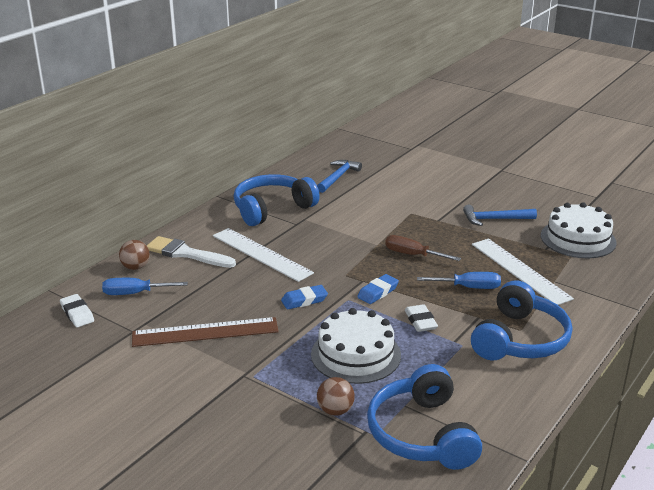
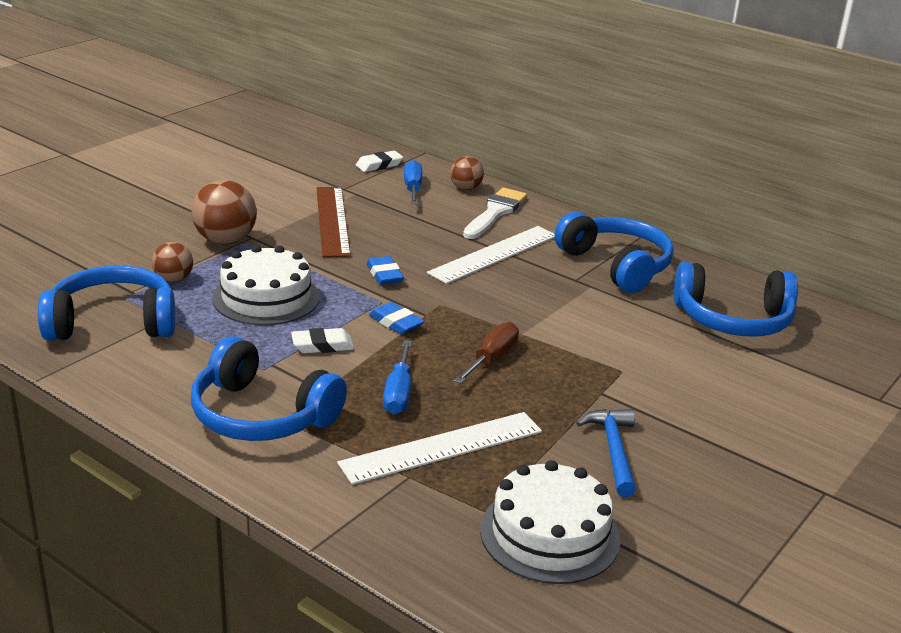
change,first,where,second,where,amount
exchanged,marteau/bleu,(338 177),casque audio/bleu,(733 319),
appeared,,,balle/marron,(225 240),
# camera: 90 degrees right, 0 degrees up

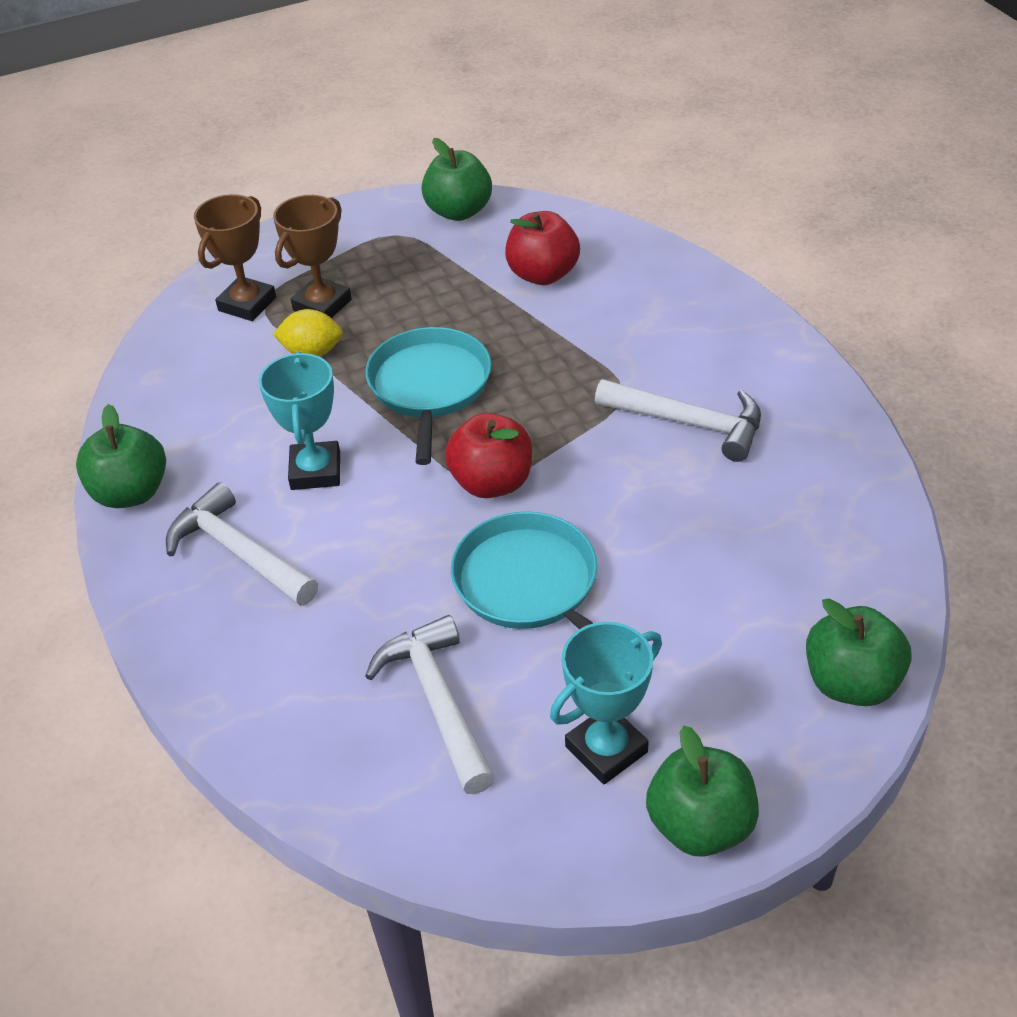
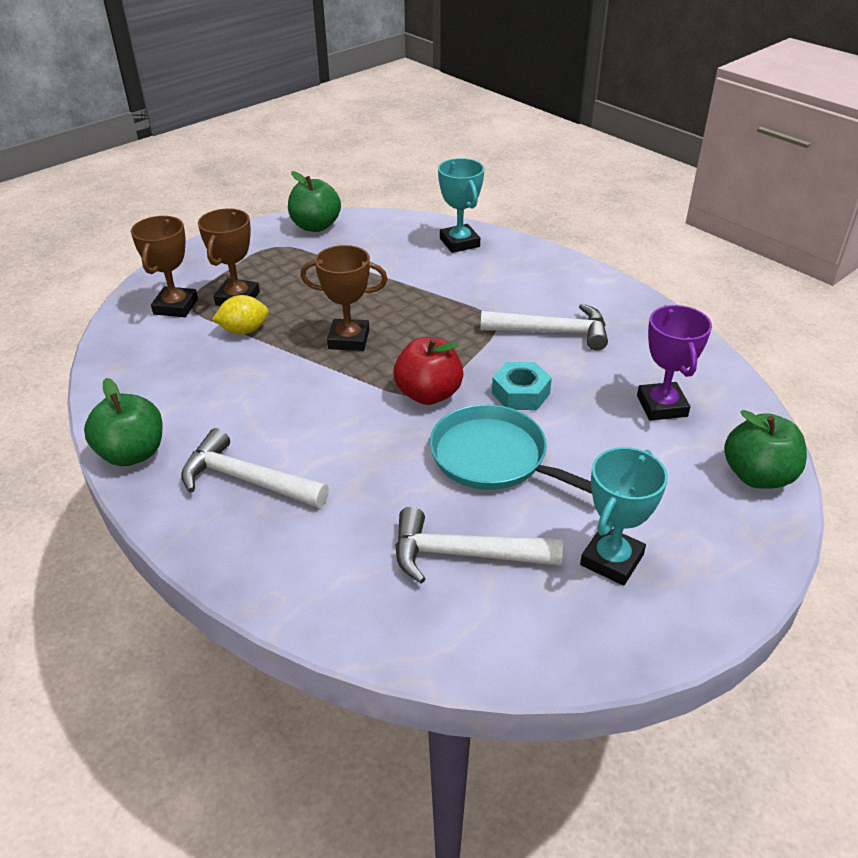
change,first,where,second,where,amount
relocated,trophée/turquoise,(315 471),,(459 243),
exchanged,poêle/turquoise,(429 387),trophée/marron,(349 339),
spun,marteau/blanc,(437 701),,(463 554),45 degrees counterclockwise
missing,pomme/rouge,(543 274),,,
missing,pomme/vert,(700 825),,,
appeared,,,écrou/turquoise,(520 393),
appeared,,,trophée/violet,(662 406),
# camera: 20 degrees left, 5 degrees down

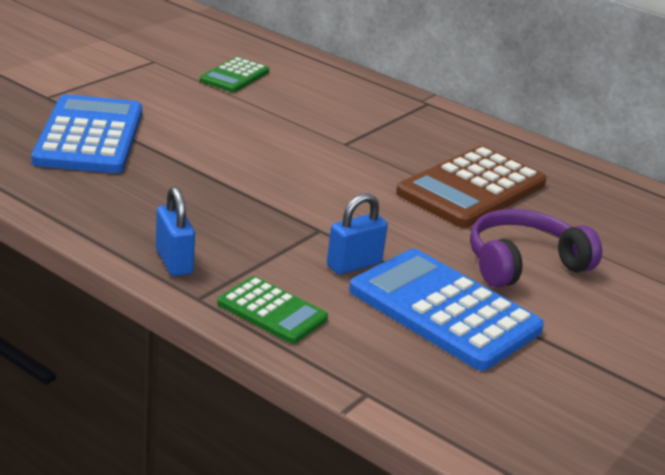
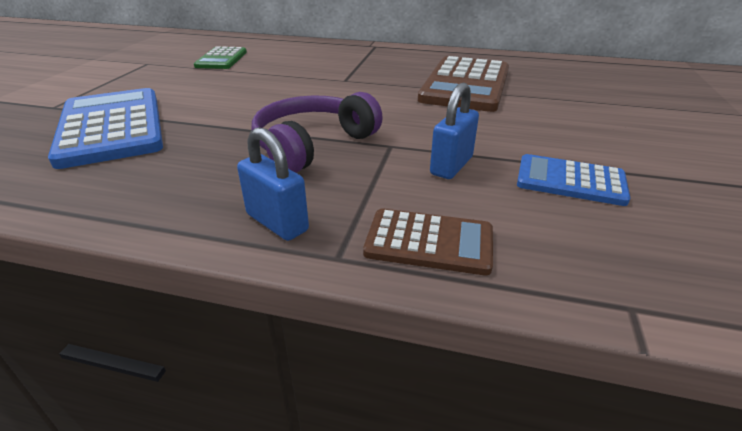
change,first,where,second,where,amount
colour,calculatrice/vert,(272 311),calculatrice/marron,(429 242),
size,calculatrice/bleu,(443 310),,(570 181),x0.55
relocated,casque audio/violet,(523 263),,(313 145),
# camera: 20 degrees left, 5 degrees up

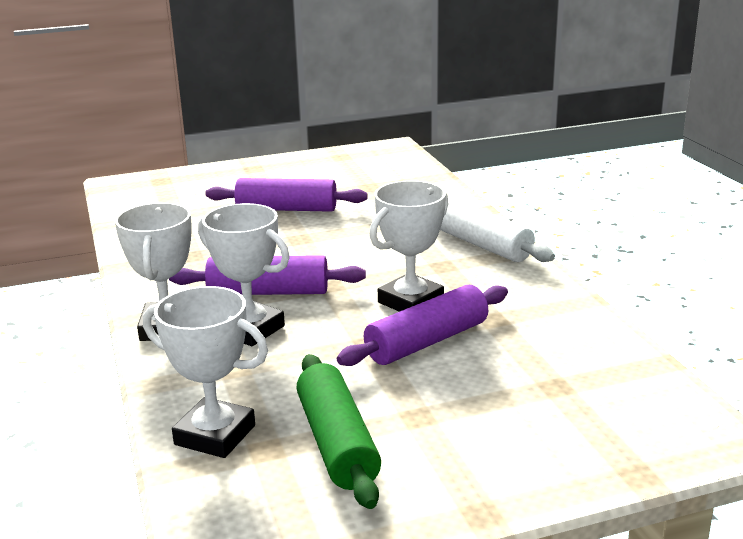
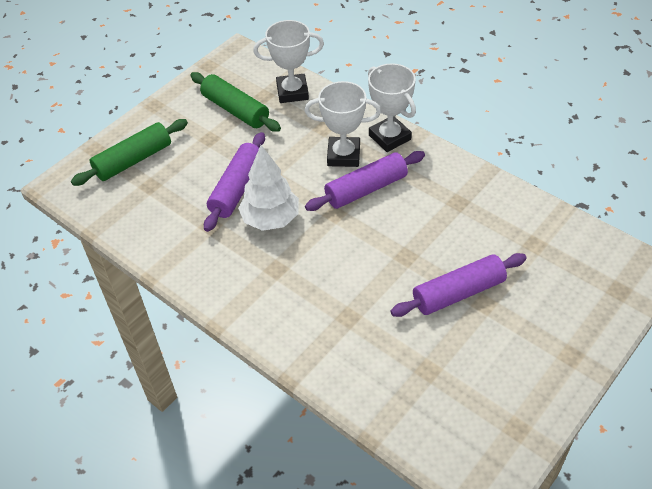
change,first,where,second,where,amount
exchanged,trophée/blanc,(410 301),arbre/blanc,(270 219),
missing,rouleau à pâtisserie/blanc,(482 245),,,
appeared,,,rouleau à pâtisserie/vert,(133 160),
# camera: 150 degrees right, 25 degrees up

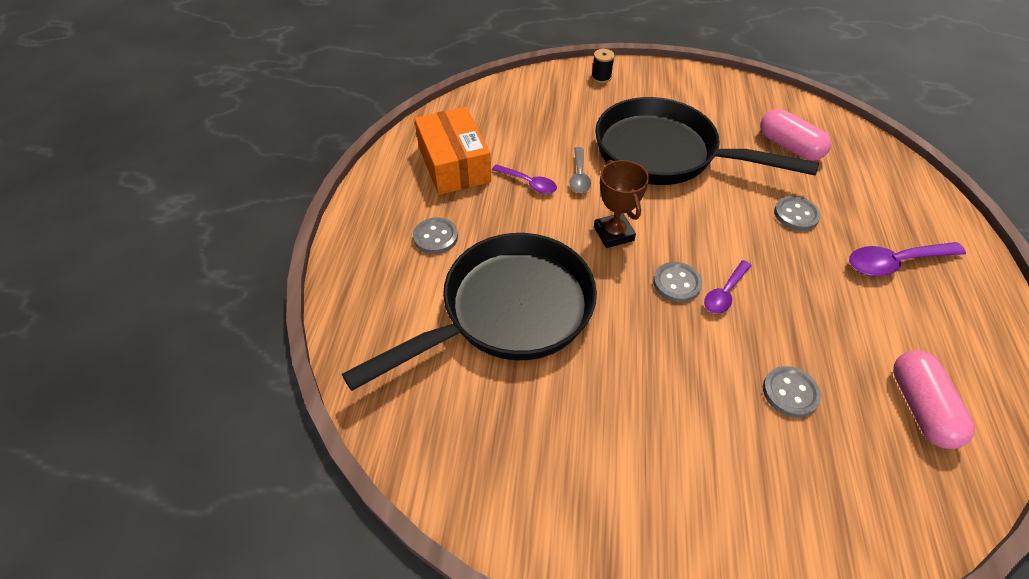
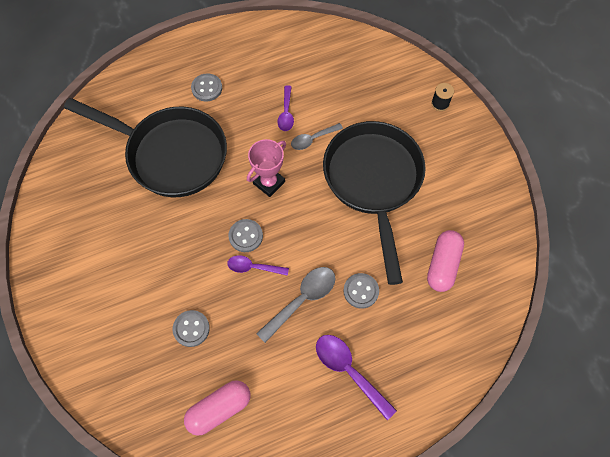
change,first,where,second,where,amount
missing,boîte/orange,(454 164),,,
colour,trophée/marron,(613 234),trophée/rose,(269 183),
appeared,,,cuillère/gris,(302 300),
# camera: 60 degrees right, 15 degrees up

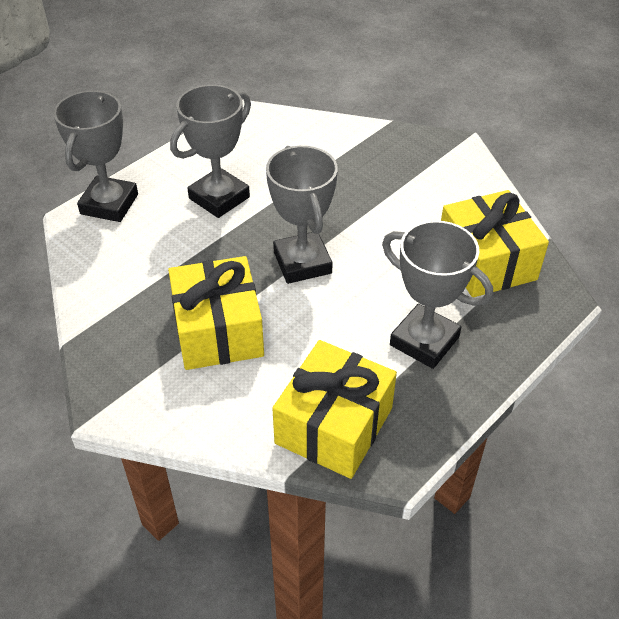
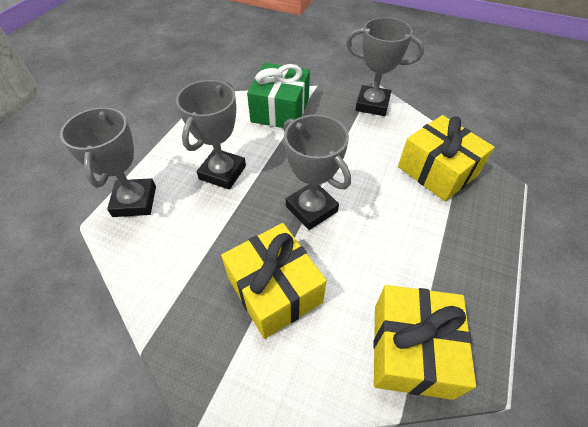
change,first,where,second,where,amount
relocated,trophée/gris,(424 341),,(372 104),
appeared,,,cadeau/vert,(280 110),
# camera: 20 degrees left, 5 degrees up

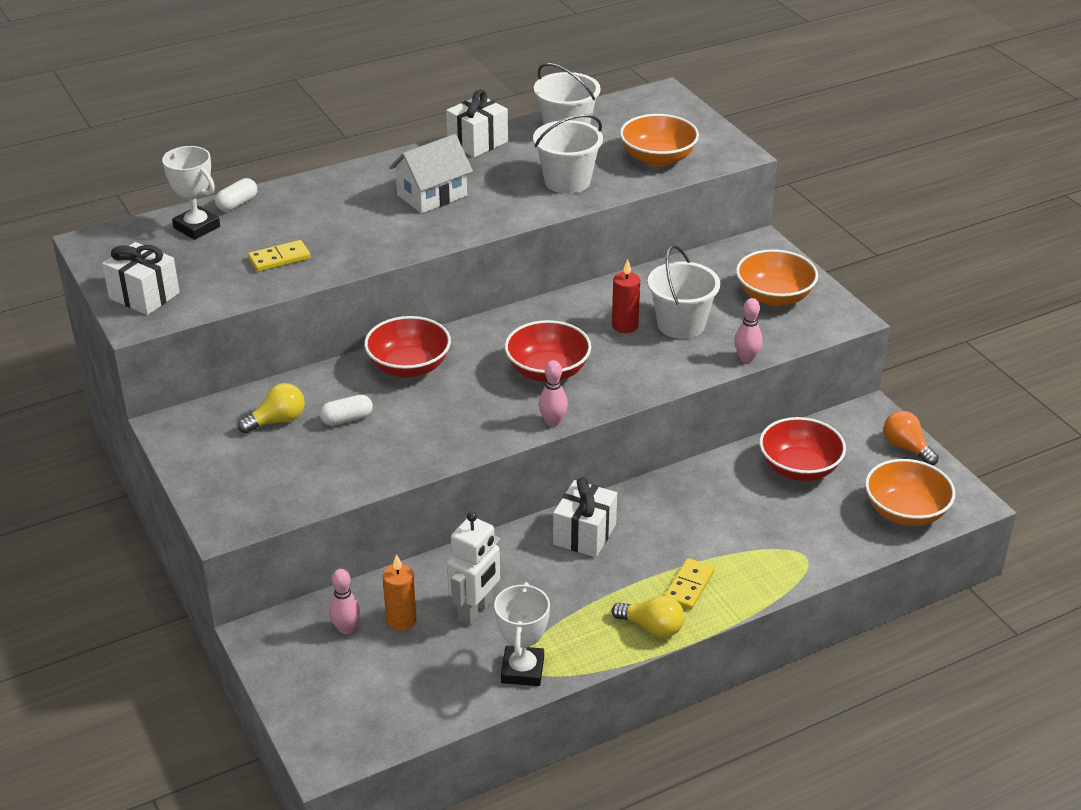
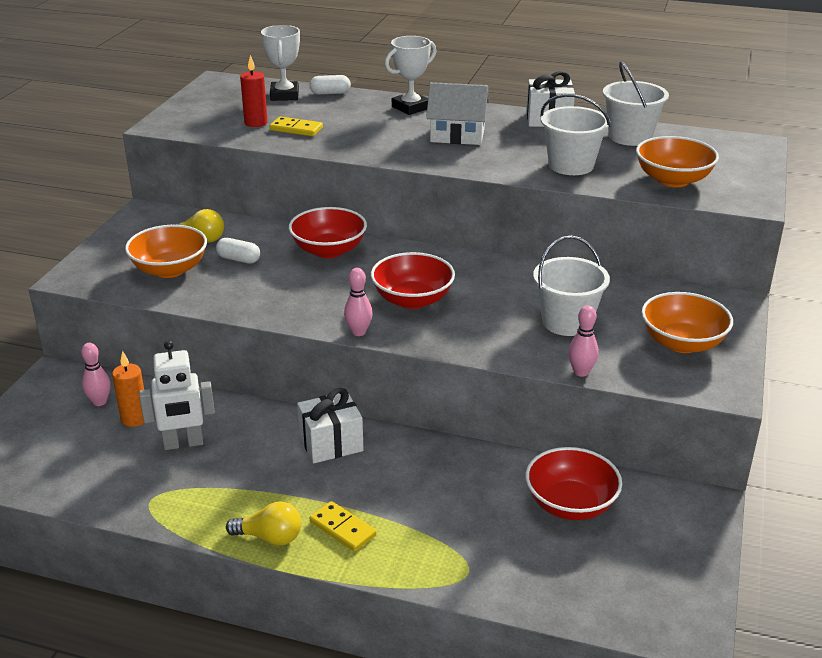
change,first,where,second,where,amount
missing,cadeau/blanc,(144 296),,,
relocated,trophée/blanc,(522 670),,(411 107),
relocated,bougie/rouge,(625 326),,(256 123),
spun,ampoule/jaune,(652 627),,(270 537),60 degrees counterclockwise
spun,domino/jaune,(688 586),,(343 528),60 degrees clockwise
relocated,bol/orange,(905 512),,(170 269),
missing,ampoule/orange,(906 448),,,
# camera: 45 degrees right, 5 degrees down

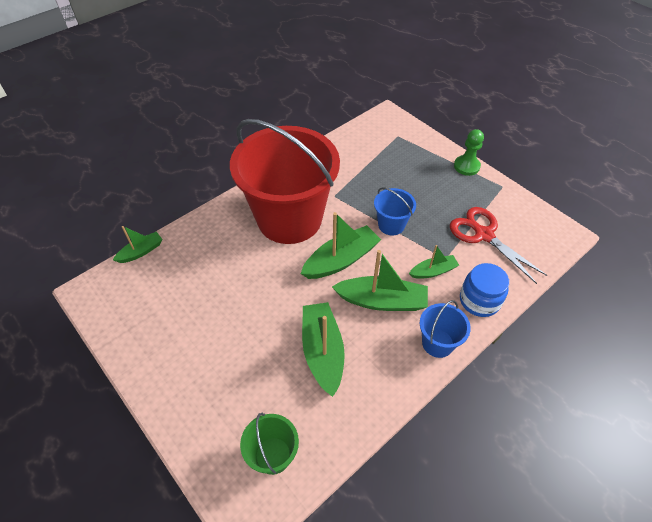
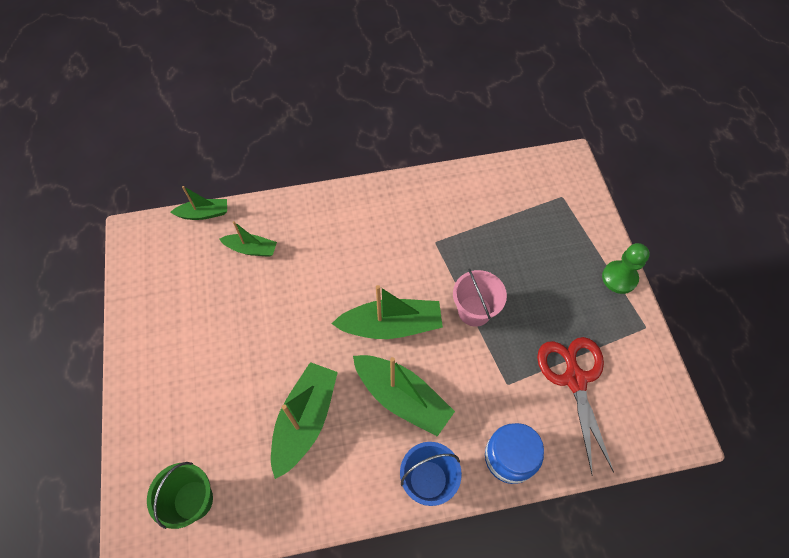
change,first,where,second,where,amount
missing,seau/rouge,(289 218),,,
colour,seau/bleu,(391 225),seau/rose,(474 311),
relocated,bateau/vert,(433 271),,(251 249),
# camera: 30 degrees right, 10 degrees up

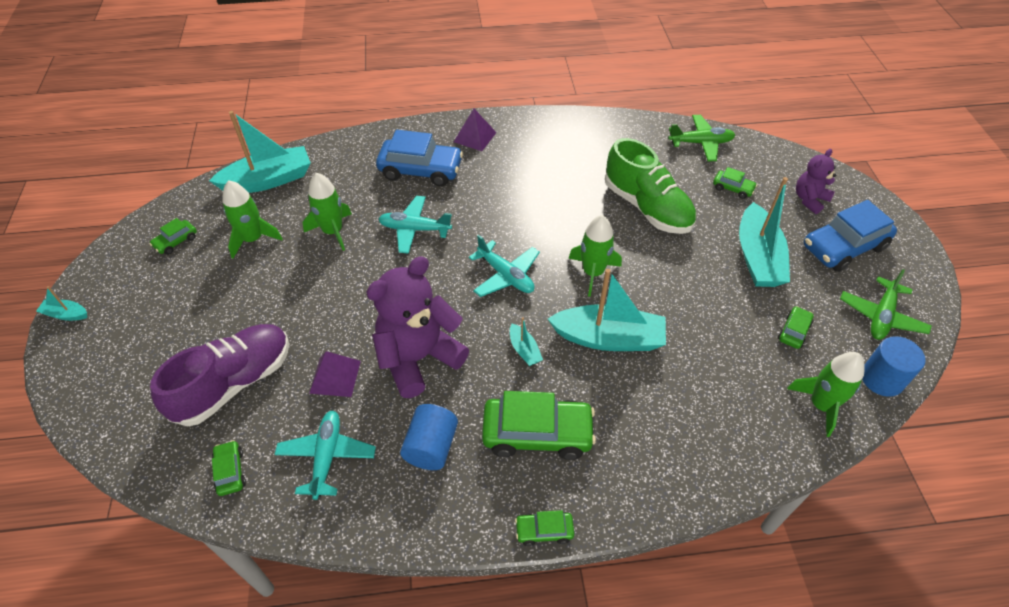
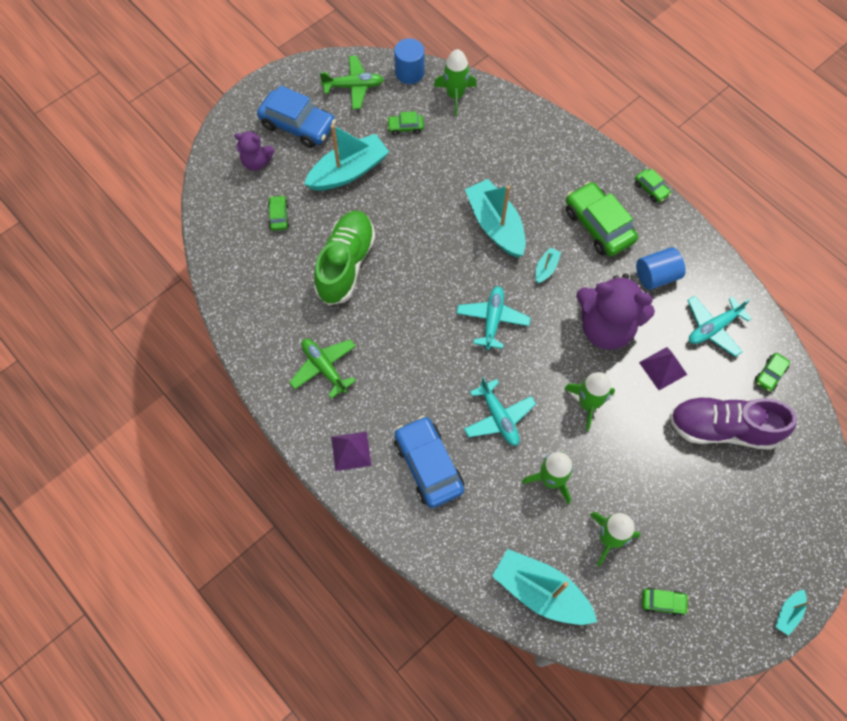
change,first,where,second,where,amount
spun,bateau/turquoise,(66 314),,(788 613),60 degrees clockwise
relocated,fusée/vert,(593 272),,(588 404),
relocated,avion/vert,(701 143),,(324 368),
# camera: 125 degrees left, 15 degrees up

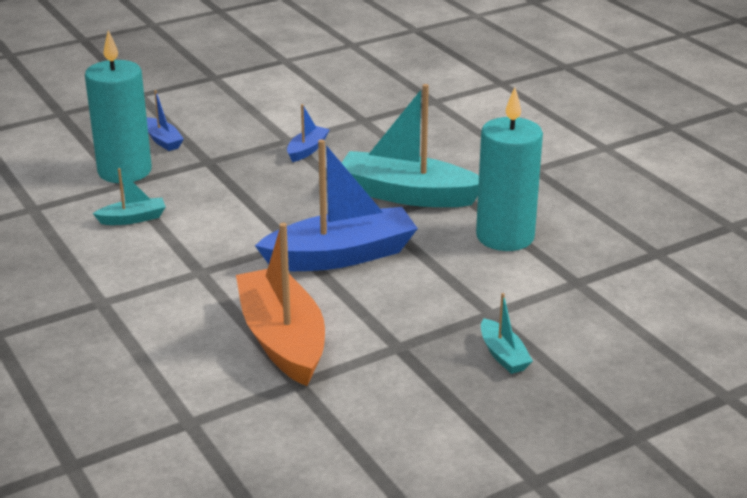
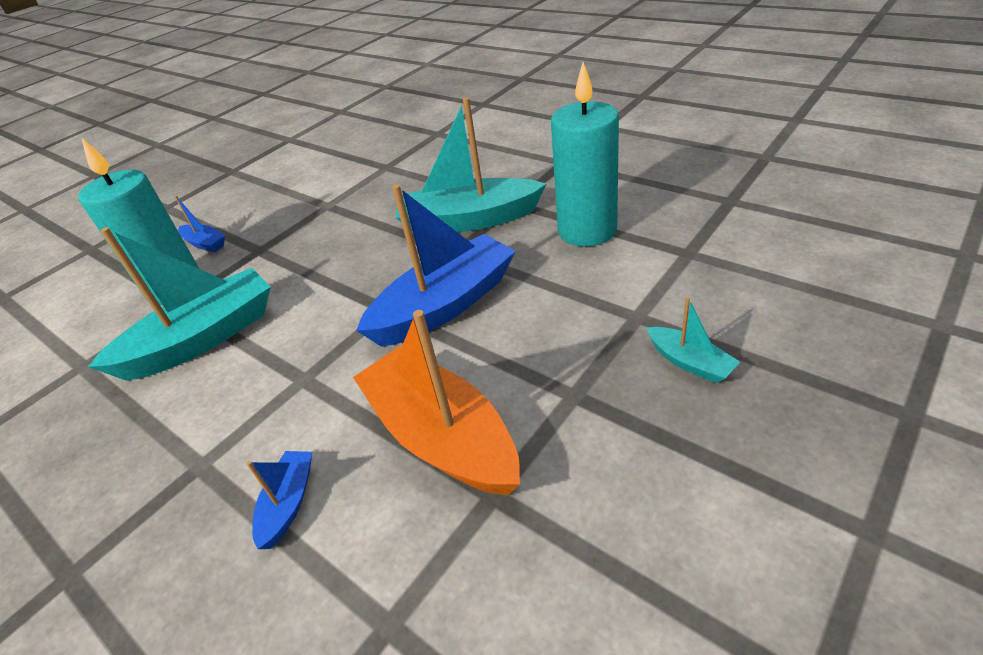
change,first,where,second,where,amount
size,bateau/turquoise,(132 219),,(202 339),x2.16
relocated,bateau/bleu,(307 150),,(288 504),
# camera: 15 degrees left, 10 degrees up

